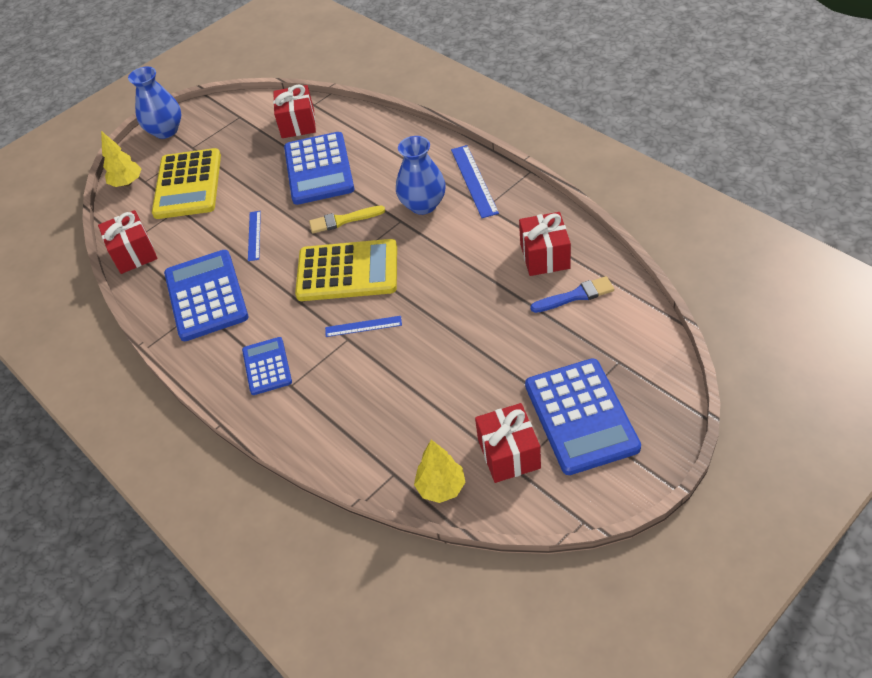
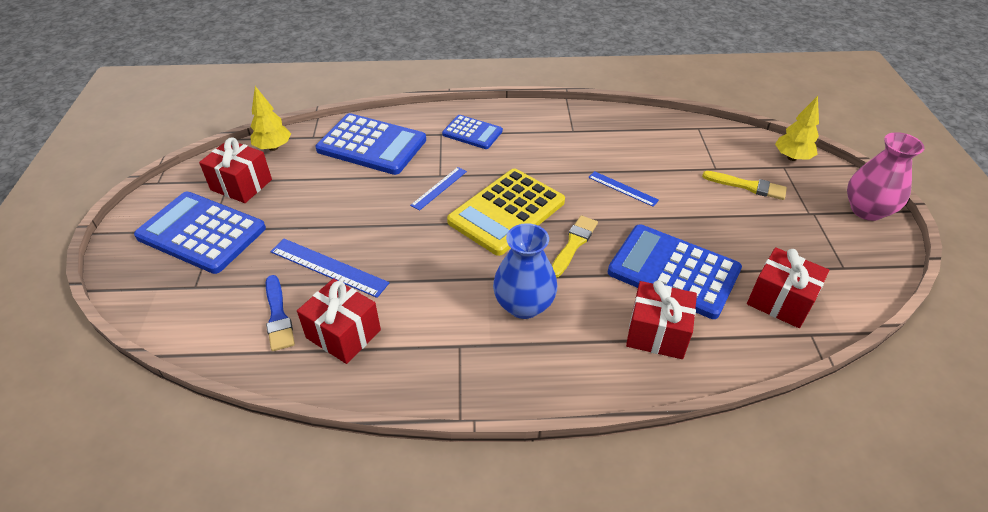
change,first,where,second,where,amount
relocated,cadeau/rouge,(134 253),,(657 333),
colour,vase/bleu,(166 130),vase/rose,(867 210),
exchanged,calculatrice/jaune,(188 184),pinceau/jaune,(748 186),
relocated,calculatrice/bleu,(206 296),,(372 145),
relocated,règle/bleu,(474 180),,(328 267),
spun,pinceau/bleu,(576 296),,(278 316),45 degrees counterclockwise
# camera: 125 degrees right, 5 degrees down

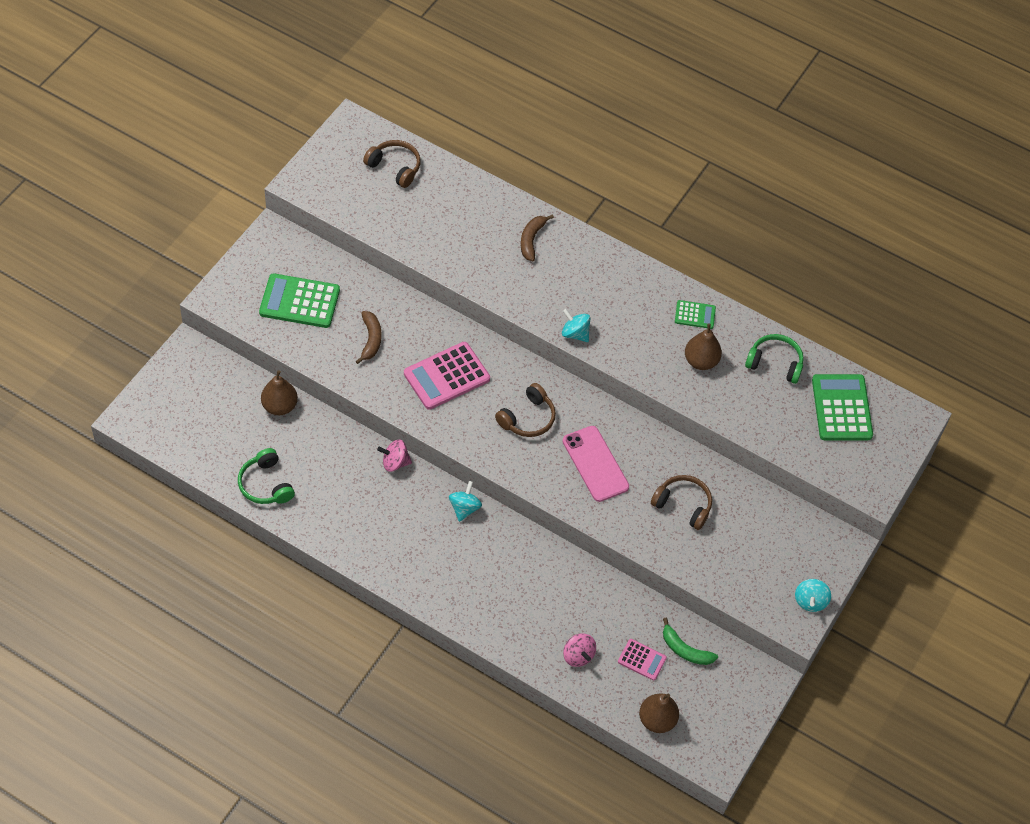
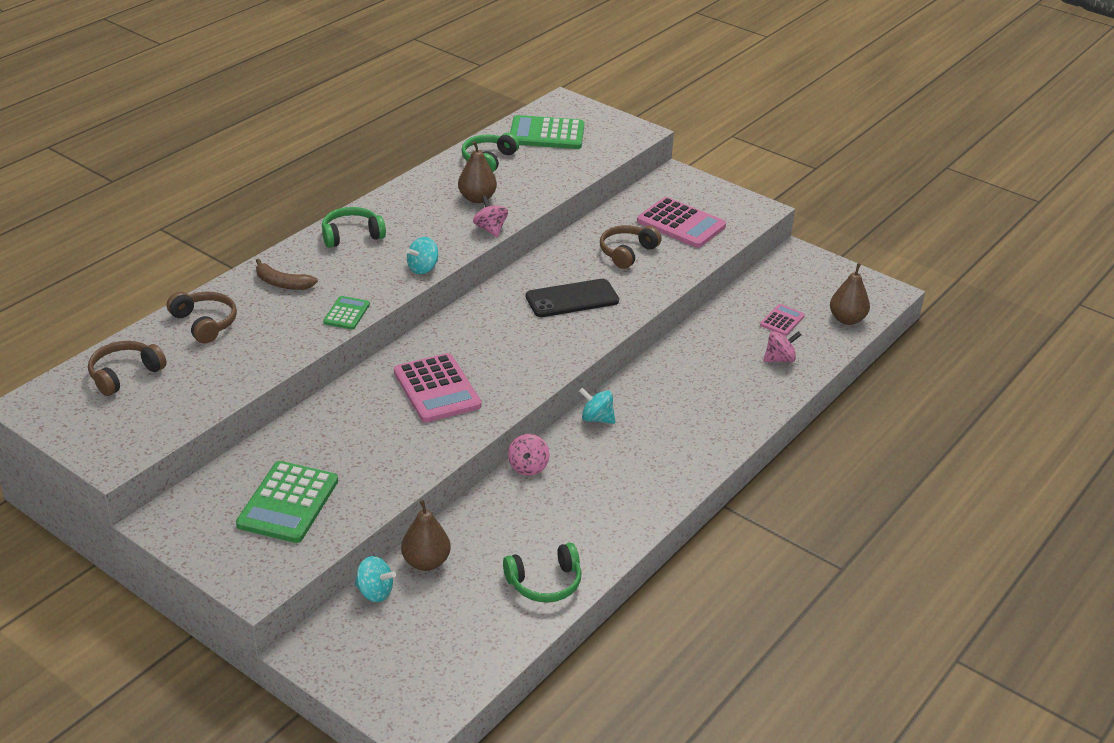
change,first,where,second,where,amount
missing,banane/marron,(371 339),,,
relocated,casque audio/marron,(527 418),,(205 323),
colour,téléphone/rose,(595 464),téléphone/noir,(572 299),
missing,banane/vert,(685 650),,,
relocated,calculatrice/vert,(695 315),,(346 313),
relocated,toupie/turquoise,(810 601),,(375 592),
appeared,,,casque audio/vert,(351 235),
appeared,,,toupie/rose,(490 229),
appeared,,,calculatrice/rose,(681 224),
# camera: 80 degrees left, 20 degrees down

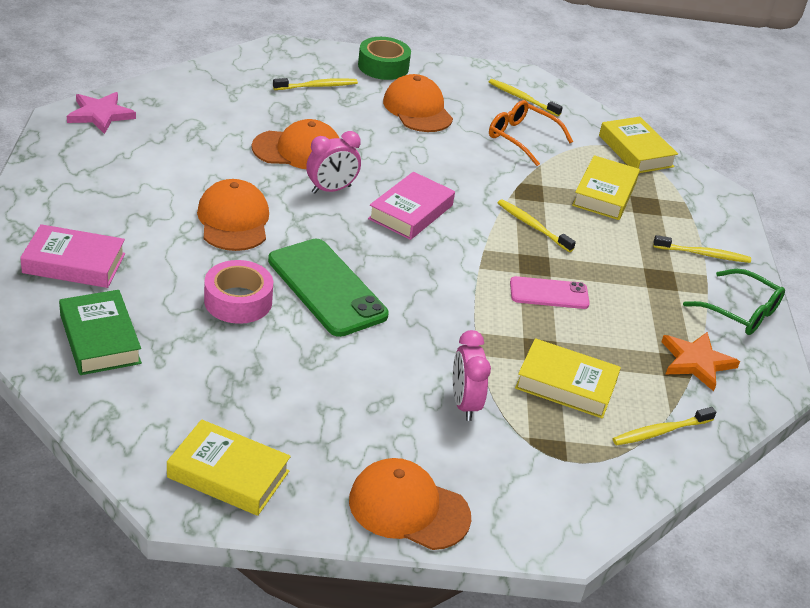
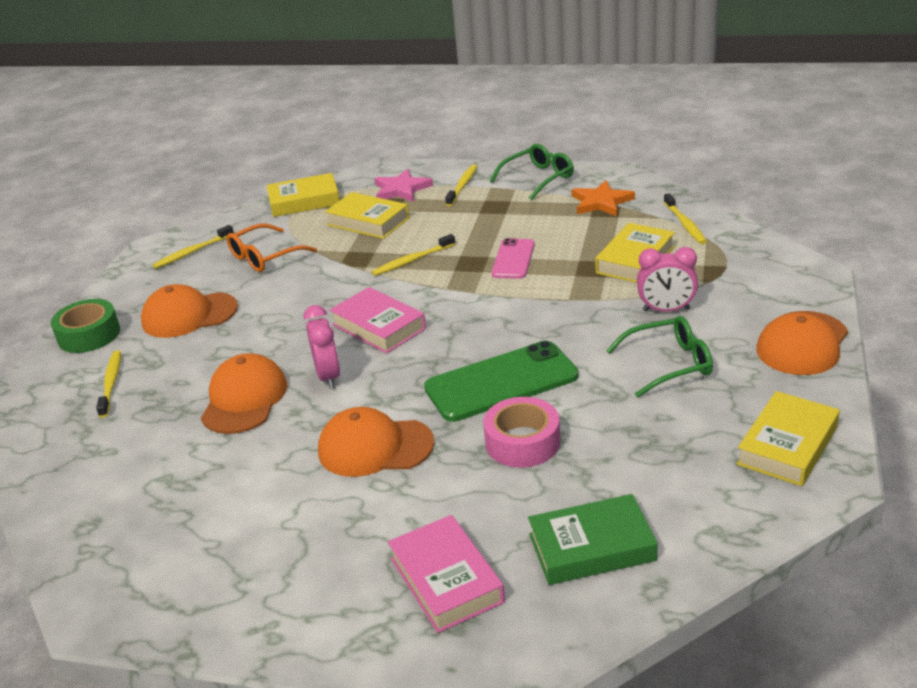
change,first,where,second,where,amount
spun,livre/rose,(74 263),,(446 580),45 degrees counterclockwise
relocated,étoile/rose,(100 115),,(401 189),
appeared,,,lunettes/vert,(668 364),
# camera: 70 degrees left, 5 degrees down

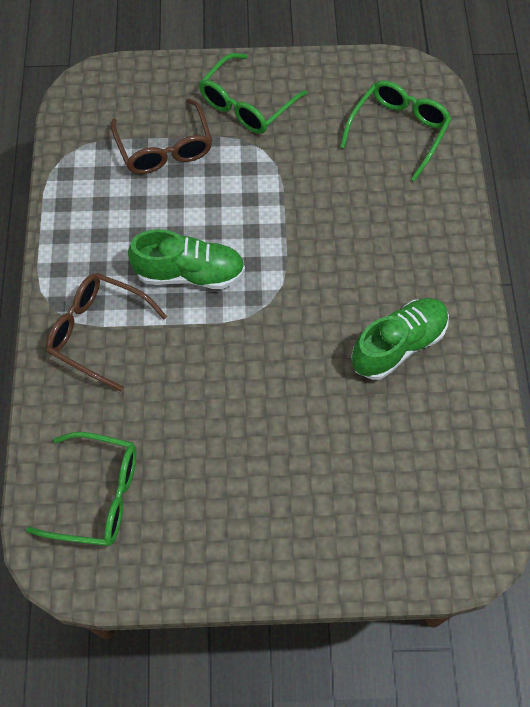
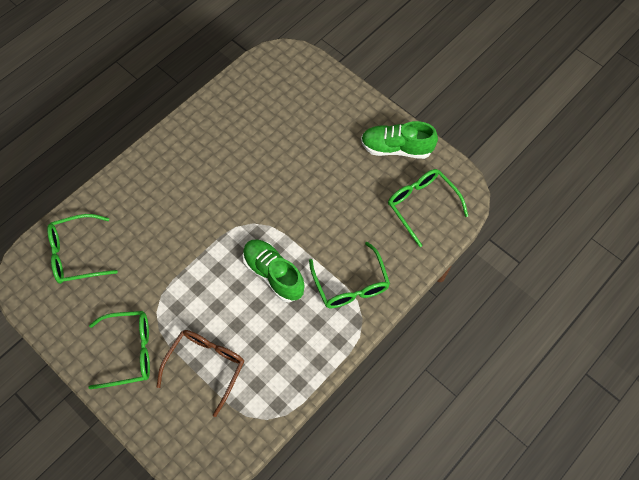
change,first,where,second,where,amount
colour,lunettes/marron,(97 332),lunettes/vert,(351 284),
relocated,chaussure/vert,(398 345),,(396 148),
# camera: 135 degrees left, 0 degrees up

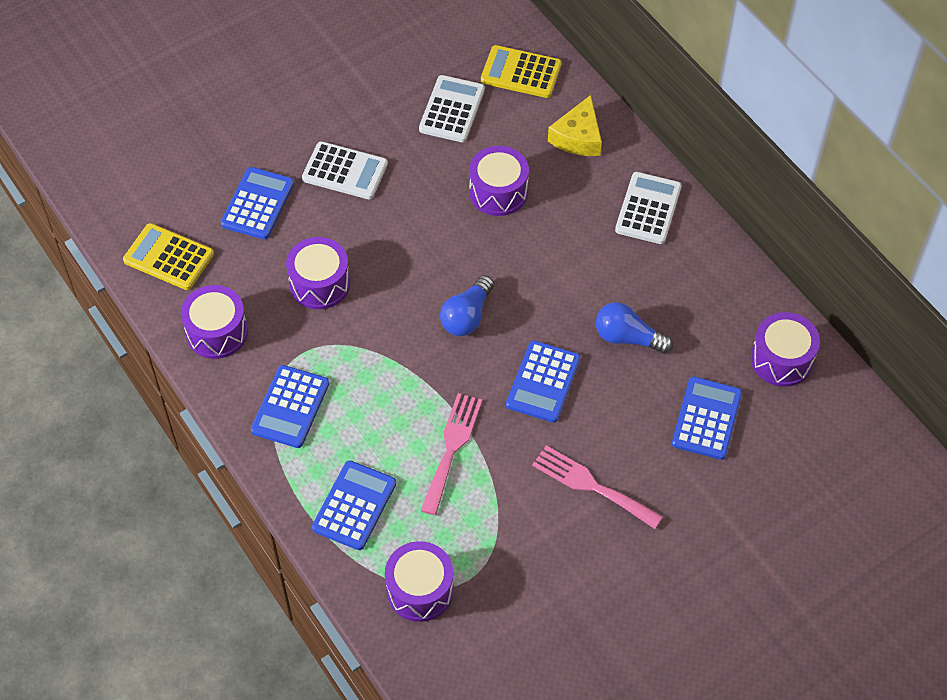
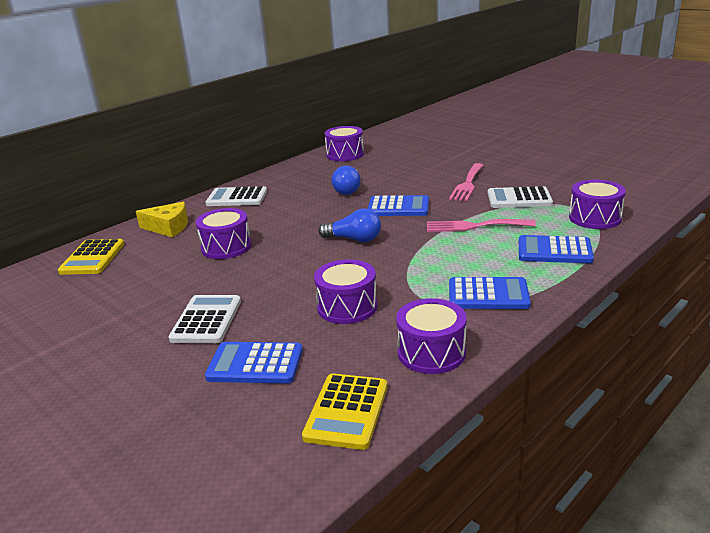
change,first,where,second,where,amount
relocated,calculatrice/blanc,(452 109),,(519 199),
missing,calculatrice/bleu,(706 418),,,
# camera: 100 degrees left, 30 degrees down

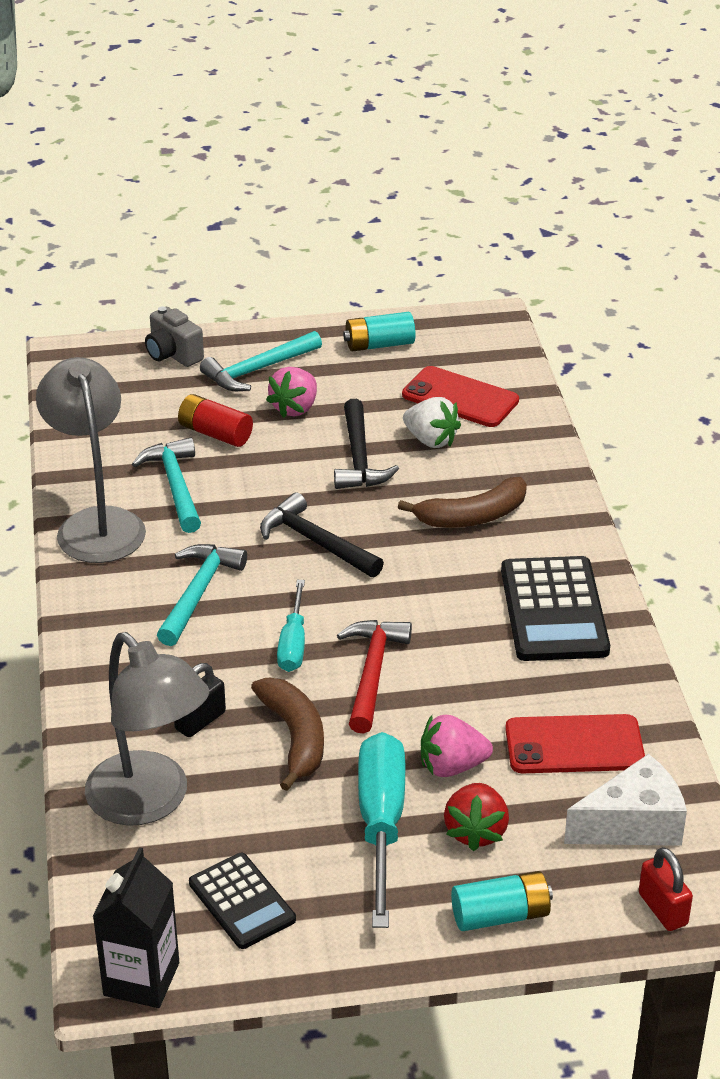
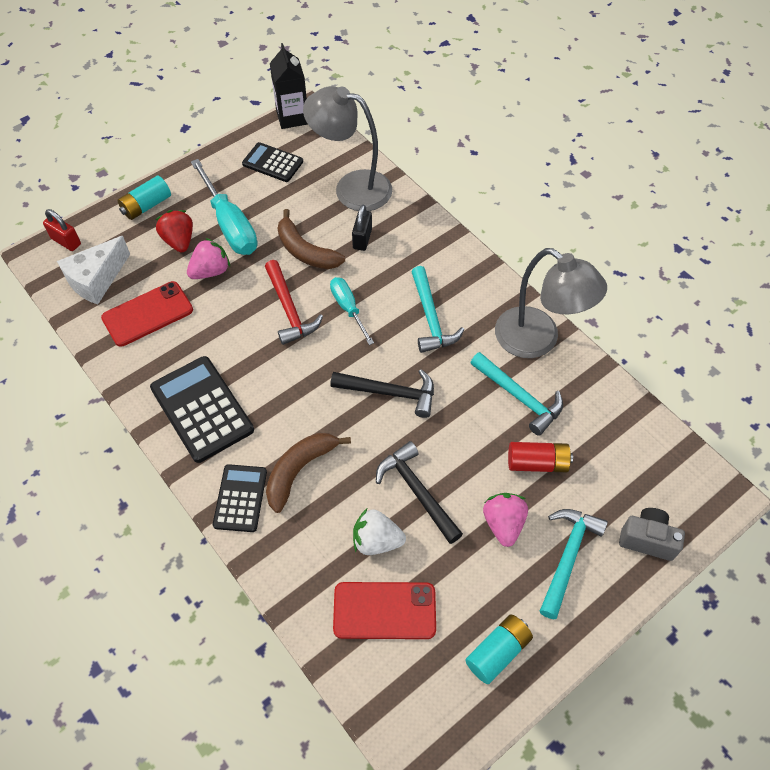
change,first,where,second,where,amount
appeared,,,calculatrice/noir,(240 498),
# camera: 150 degrees right, 20 degrees up

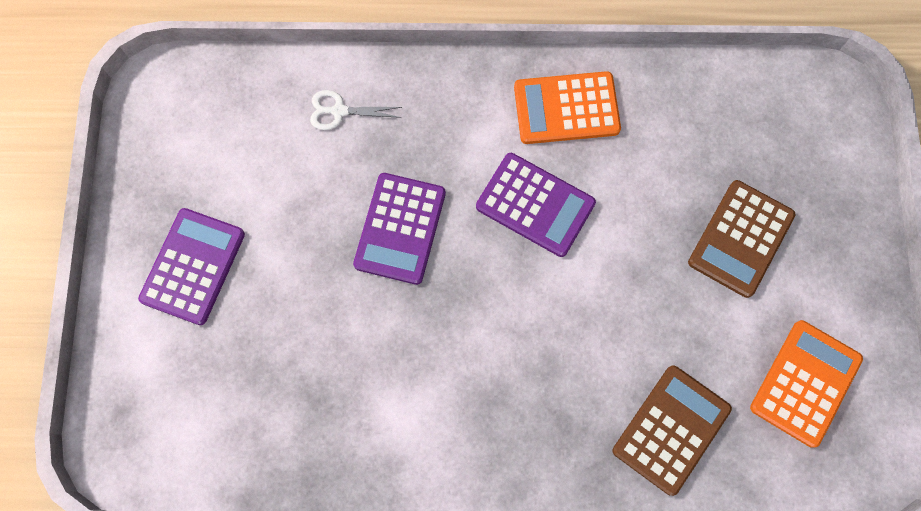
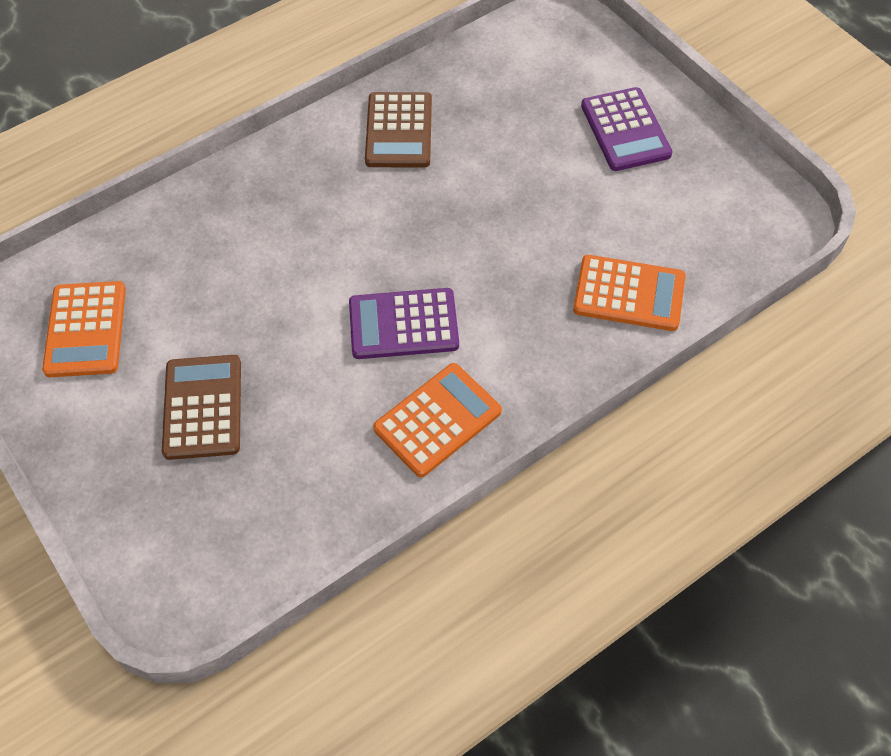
change,first,where,second,where,amount
exchanged,ciseaux/blanc,(339 111),calculatrice/orange,(629 294),
missing,calculatrice/violet,(400 228),,,
relocated,calculatrice/marron,(671 429),,(399 131),
# camera: 145 degrees right, 15 degrees down

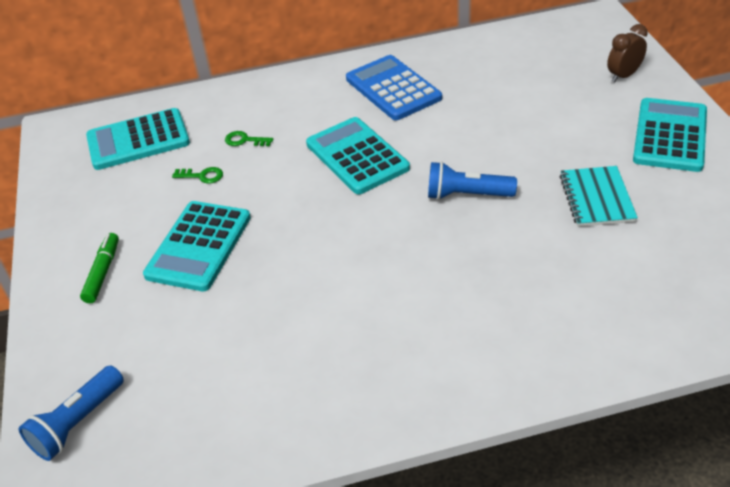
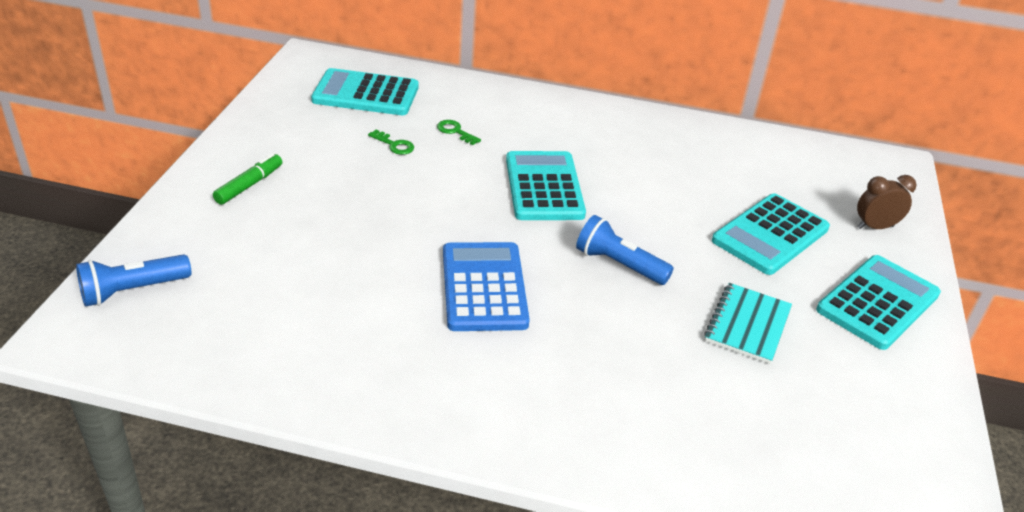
change,first,where,second,where,amount
relocated,calculatrice/turquoise,(199 246),,(770 235),
relocated,calculatrice/bleu,(393 89),,(484 287),
# camera: 20 degrees right, 5 degrees down

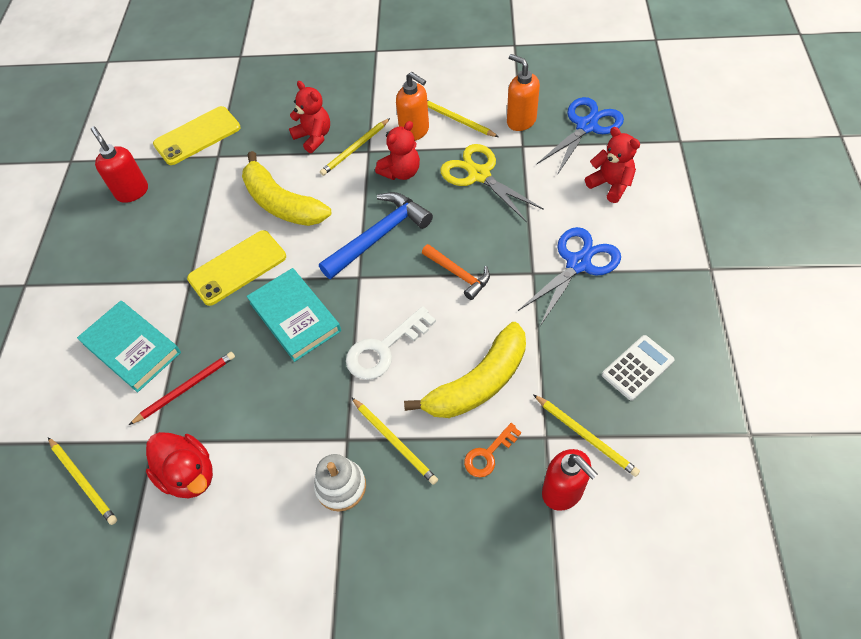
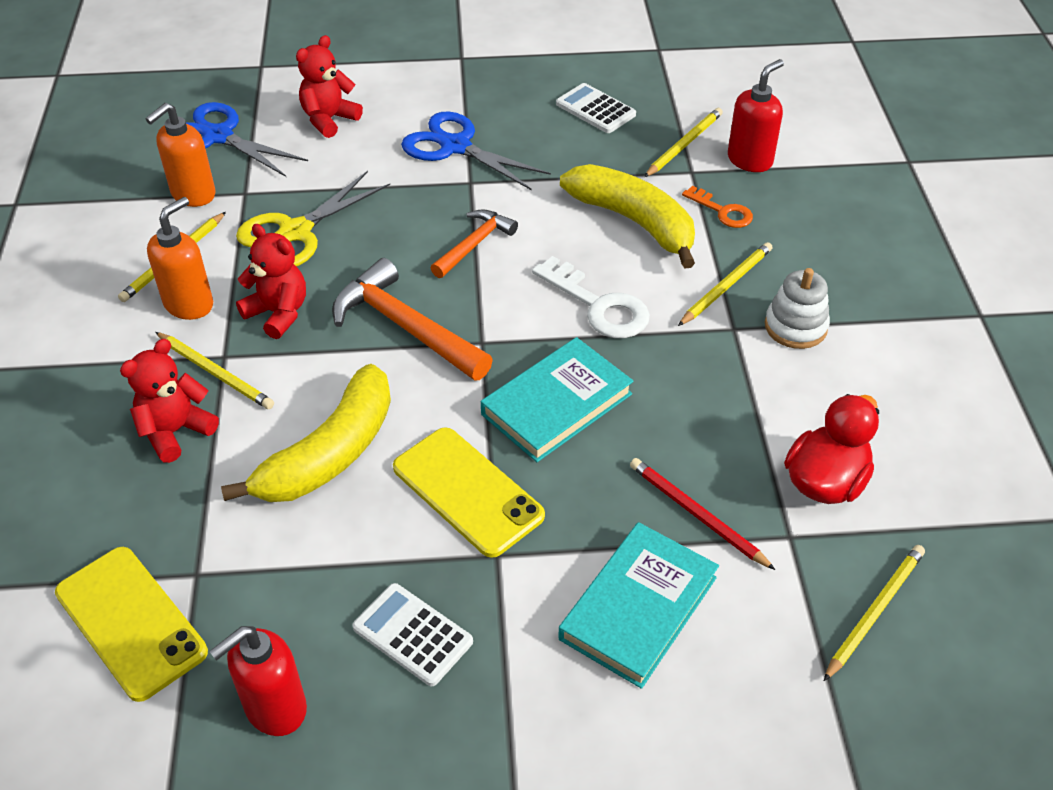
change,first,where,second,where,amount
colour,marteau/bleu,(379 236),marteau/orange,(406 327),
appeared,,,calculatrice/blanc,(413 634),
# camera: 100 degrees left, 10 degrees down

